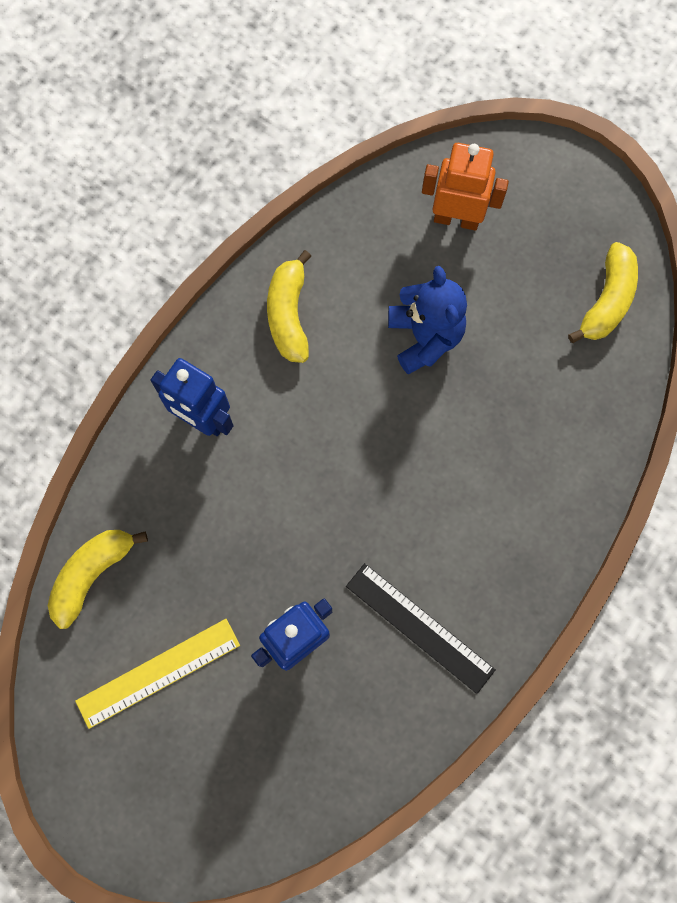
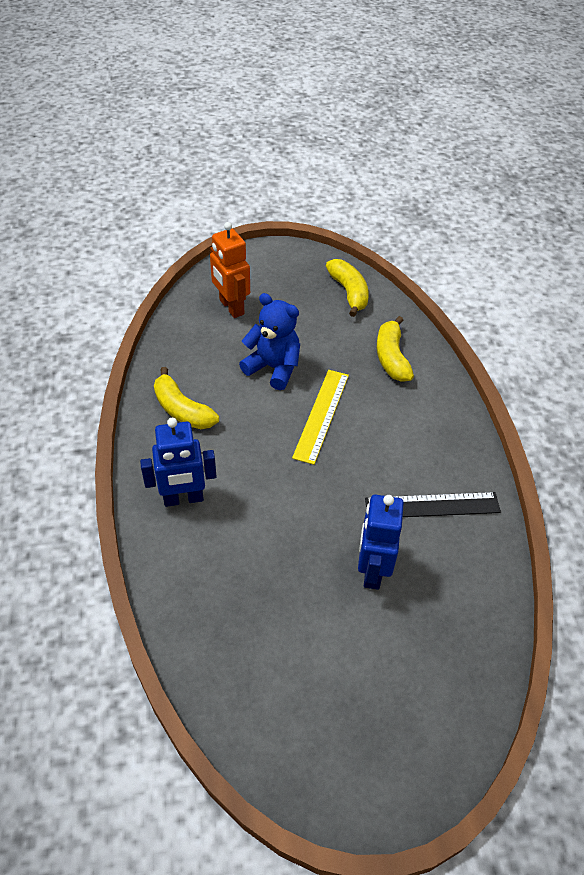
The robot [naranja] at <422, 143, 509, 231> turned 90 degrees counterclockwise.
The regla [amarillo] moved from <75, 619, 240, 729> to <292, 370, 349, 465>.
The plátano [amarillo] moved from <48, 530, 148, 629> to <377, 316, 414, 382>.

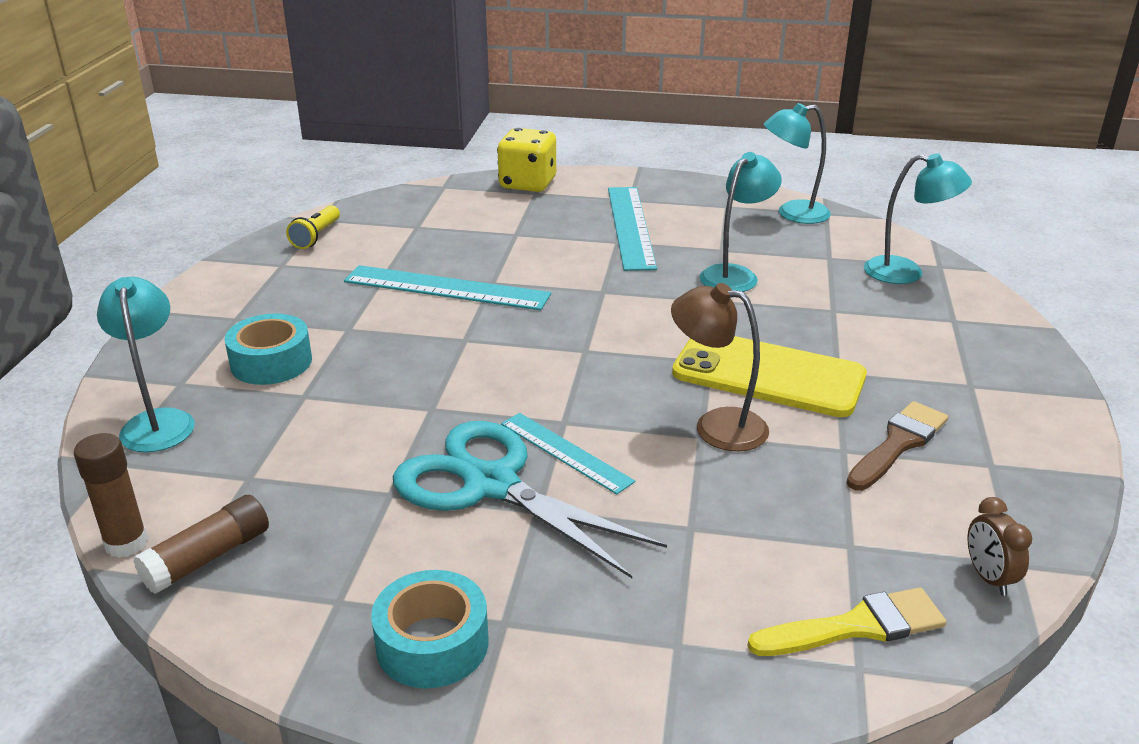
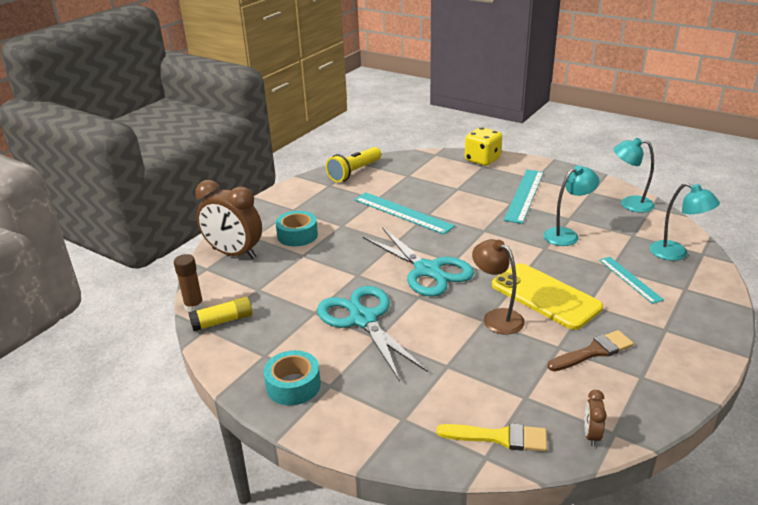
The barra de pegamento [marrón] at <133, 495, 269, 594> became the barra de pegamento [amarillo] at <189, 297, 252, 331>.
The lámpara [turquesa] at <97, 277, 195, 452> was replaced by the despertador [marrón] at <195, 180, 262, 259>.
The lámpara de mano [amarillo] at <286, 205, 340, 249> changed to 1.64 times the size.
The tijeras [turquesa] at <363, 227, 474, 297> appeared.
The regla [turquesa] moved from <501, 413, 635, 494> to <599, 257, 664, 304>.

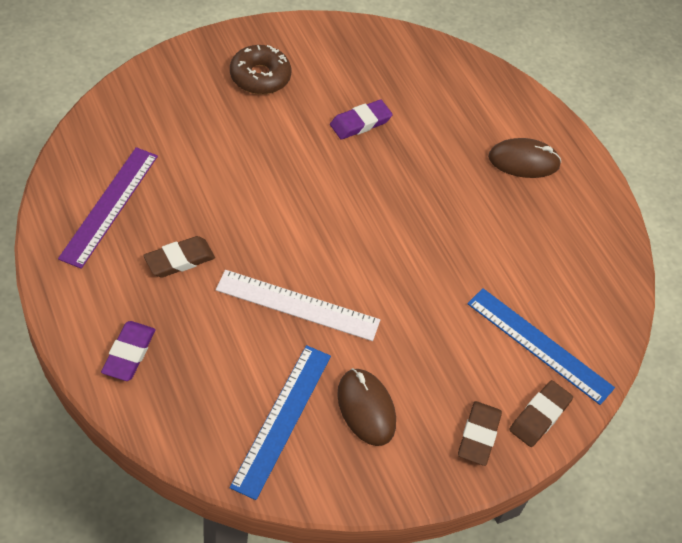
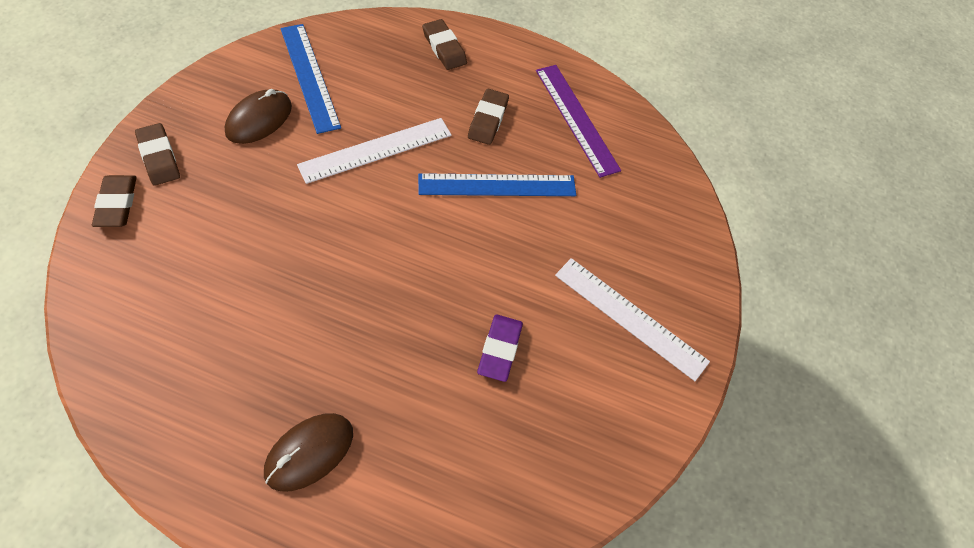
The ratón [marrón] at <337, 368, 396, 446> turned 75 degrees counterclockwise.
The regla [azul] moved from <467, 288, 615, 405> to <418, 173, 576, 196>.
The goma de borrar [morado] at <101, 321, 156, 381> became the goma de borrar [marrón] at <422, 19, 467, 70>.
The rosquilla [marrón] at <230, 45, 291, 94> was replaced by the regla [blanco] at <555, 258, 710, 381>.

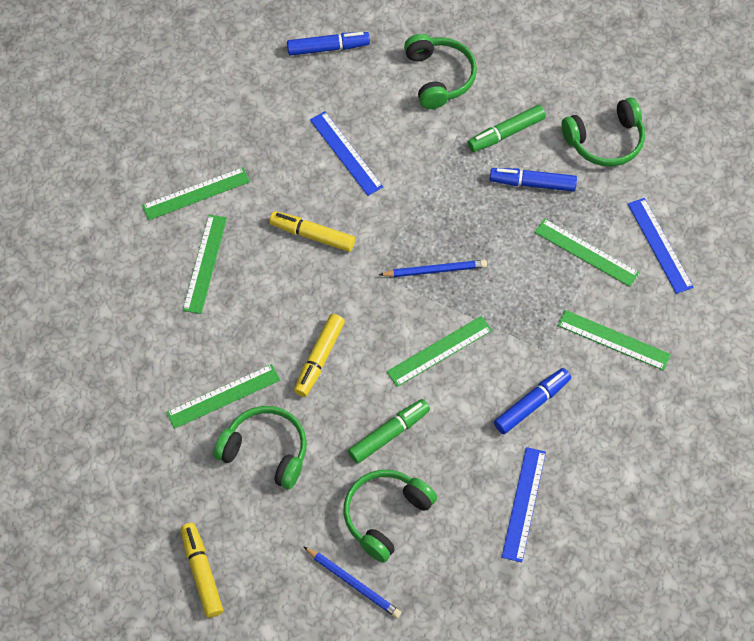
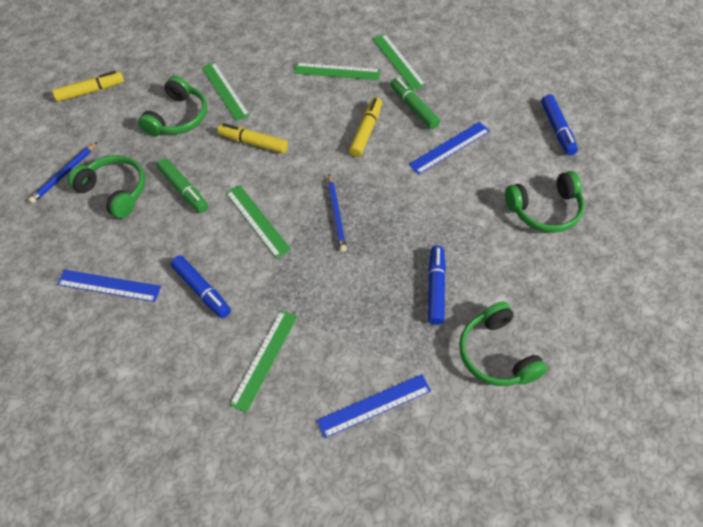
The rotulador [verde] moved from <468, 105, 546, 152> to <390, 78, 440, 129>.
The regla [verde] at <534, 219, 640, 287> disappeared.

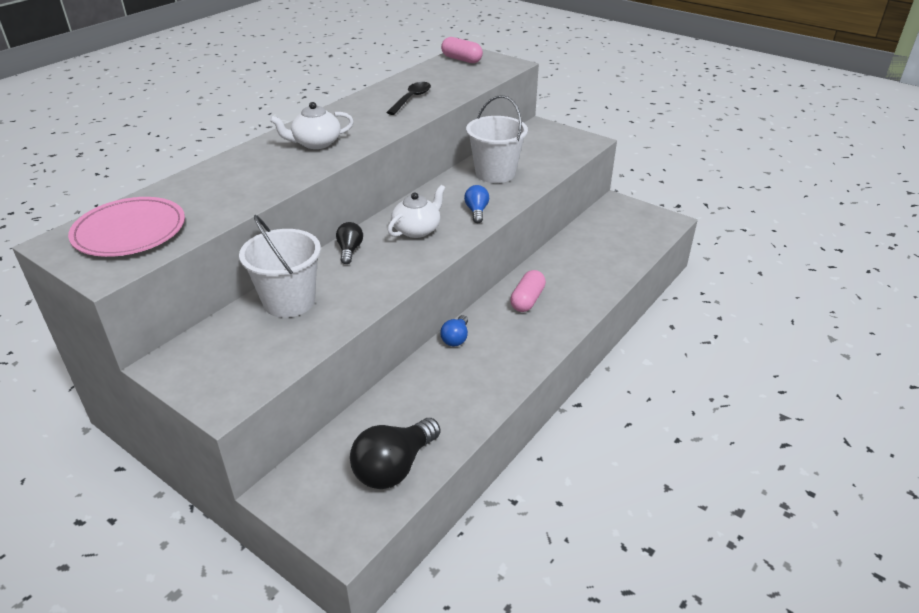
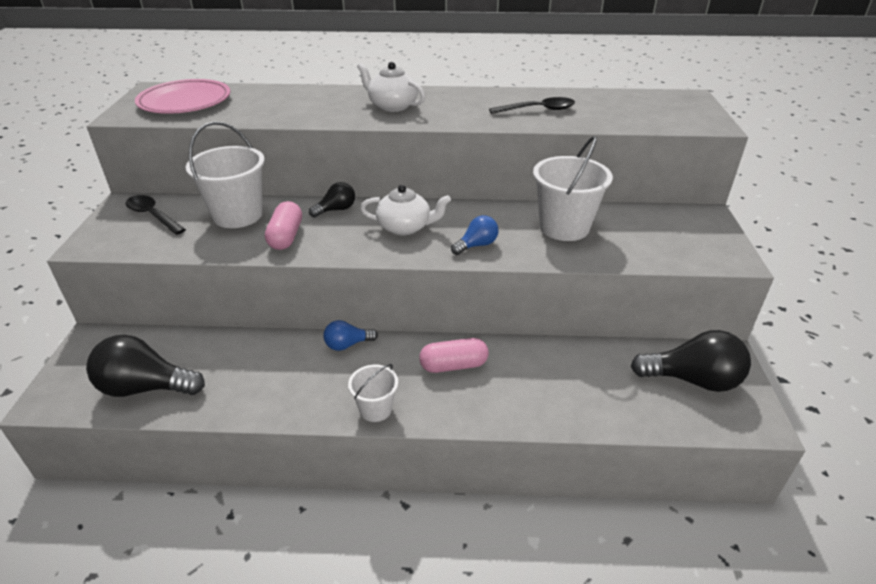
The cuchara [negro] at <125, 195, 186, 235> appeared.
The cápsula [rosa] moved from <441, 37, 483, 63> to <265, 201, 302, 250>.
The balde [blanco] at <348, 364, 398, 422> appeared.
The bombilla [negro] at <631, 330, 751, 392> appeared.

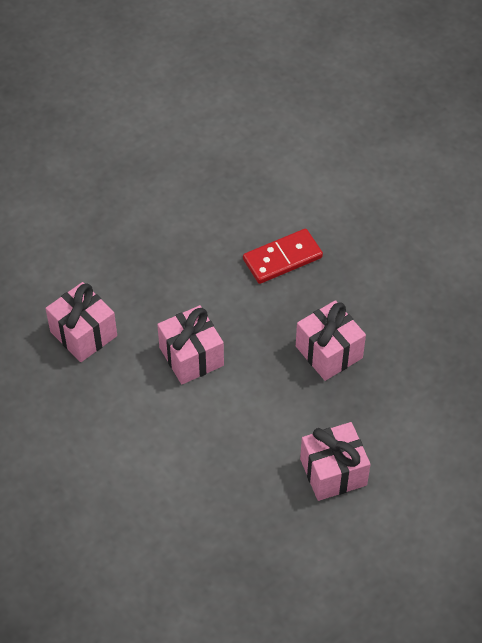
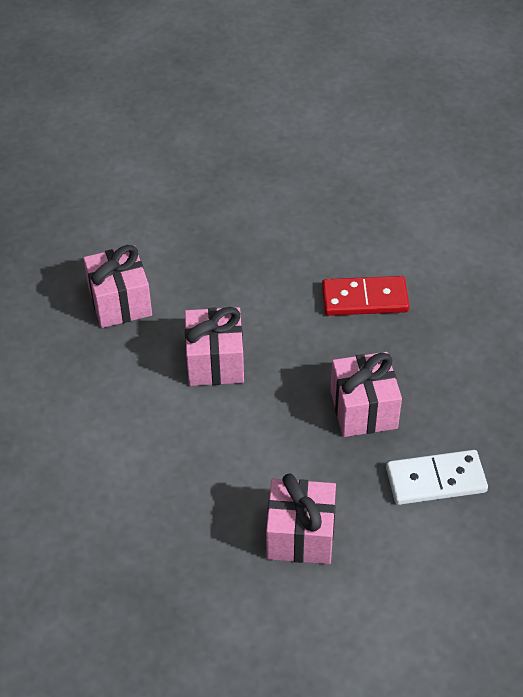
The ficha de dominó [blanco] at <386, 450, 488, 505> appeared.

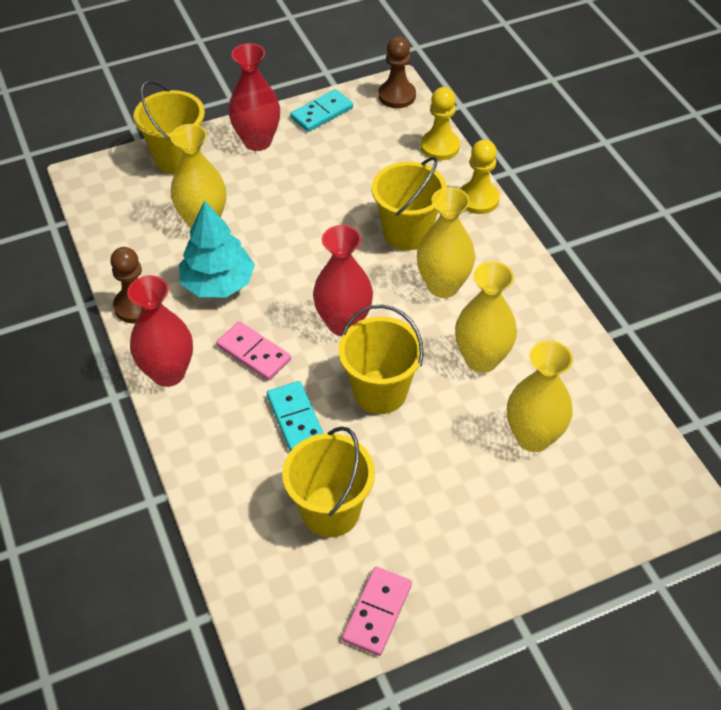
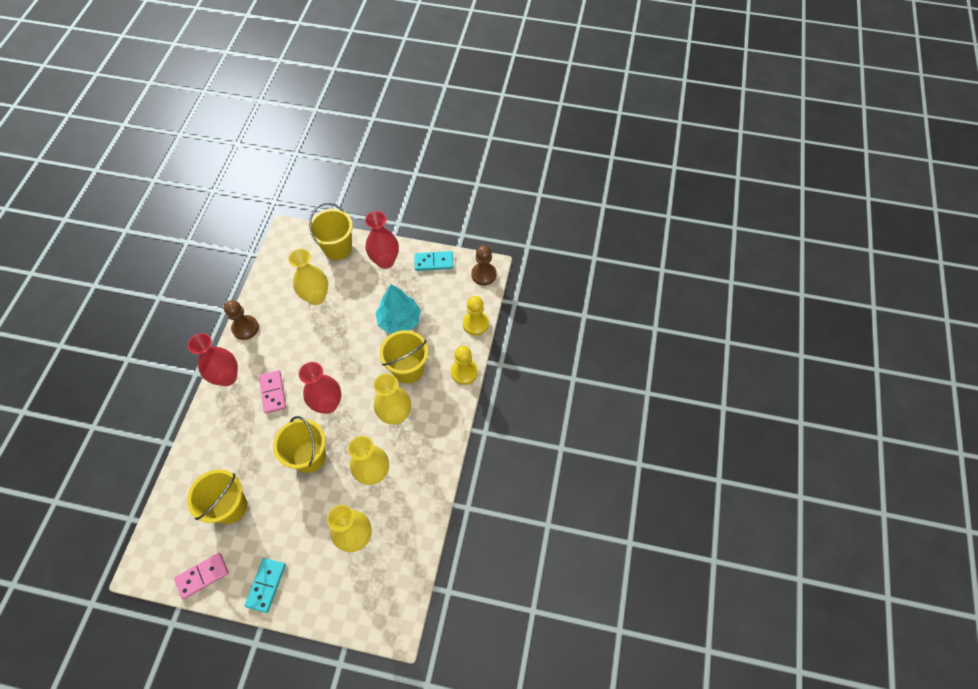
The ficha de dominó [turquesa] moved from <267, 381, 324, 451> to <244, 558, 286, 613>.
The árbol [turquesa] moved from <179, 200, 255, 297> to <375, 284, 421, 334>.

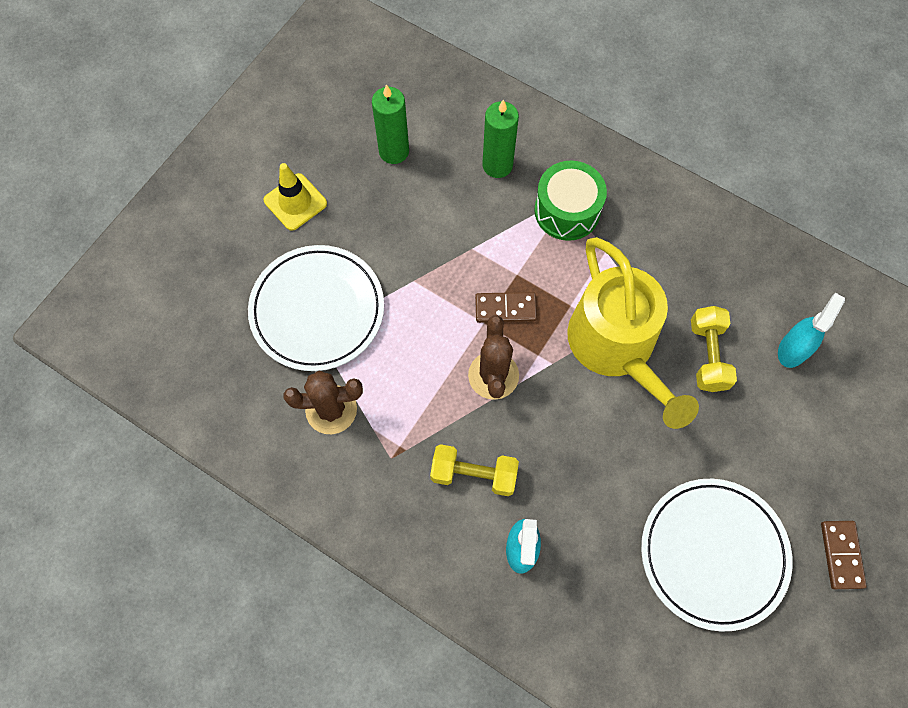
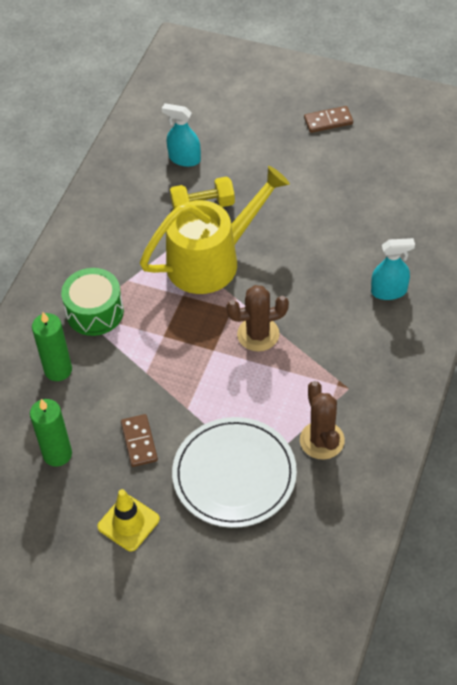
The ficha de dominó [marrón] moved from <475, 292, 537, 323> to <121, 414, 158, 467>.
The mancuerna [amarillo] at <430, 444, 519, 496> disappeared.
The plato [blanco] at <641, 479, 793, 632> disappeared.

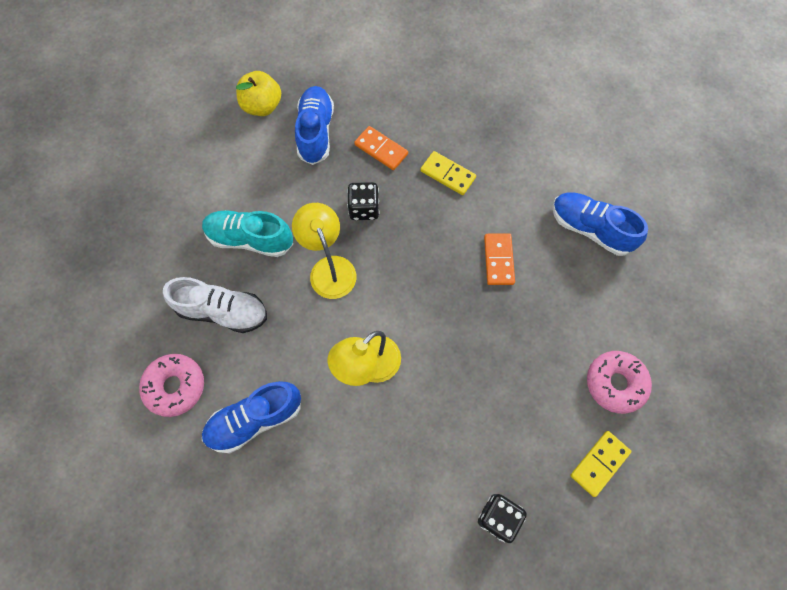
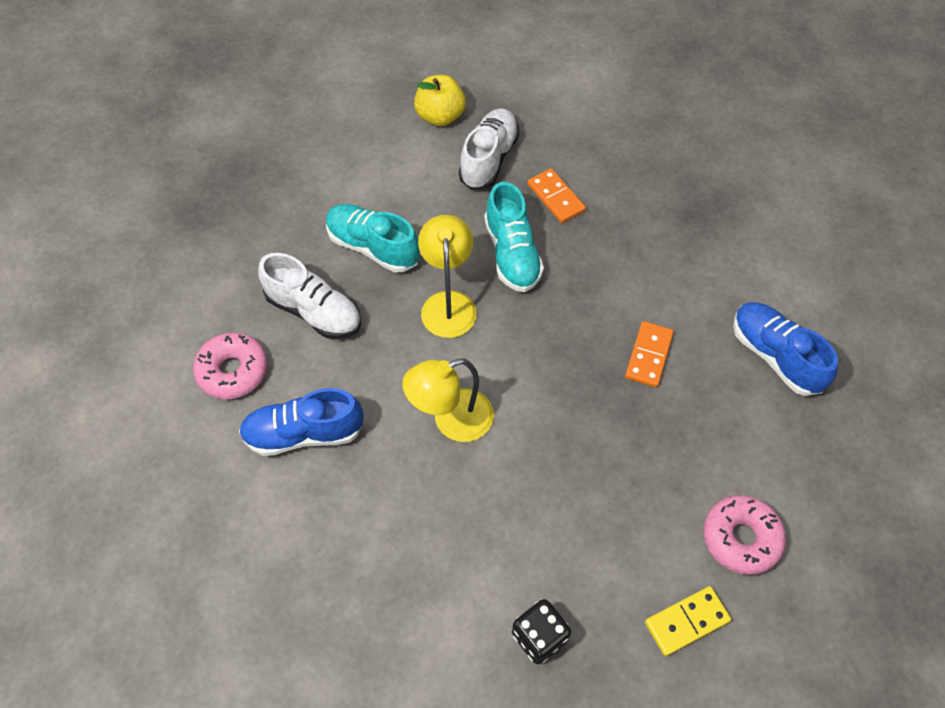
The zapato [azul] at <295, 86, 334, 165> became the zapato [blanco] at <459, 108, 520, 190>.
The dado [negro] at <347, 182, 380, 220> was replaced by the zapato [turquesa] at <484, 182, 544, 292>.
The ficha de dominó [amarillo] at <420, 151, 476, 195> disappeared.

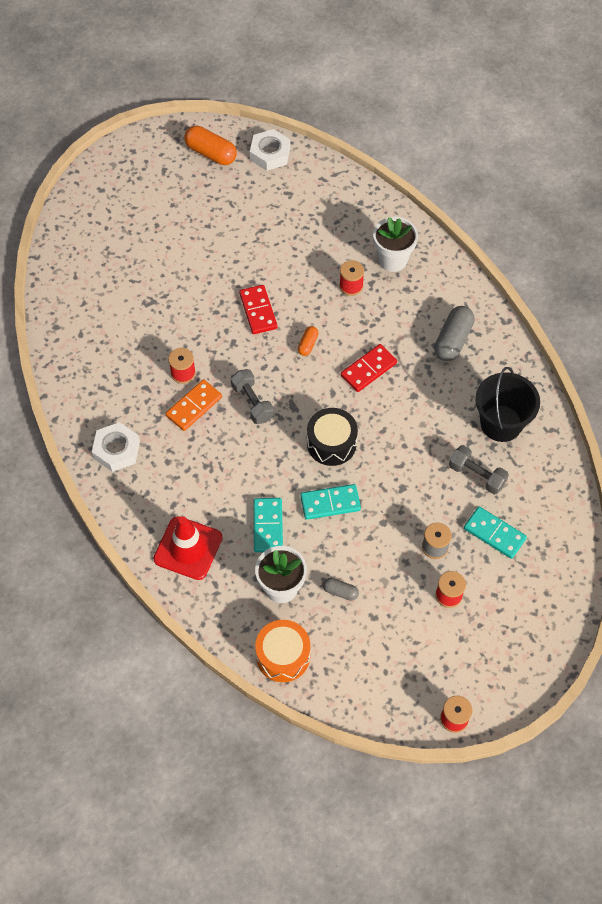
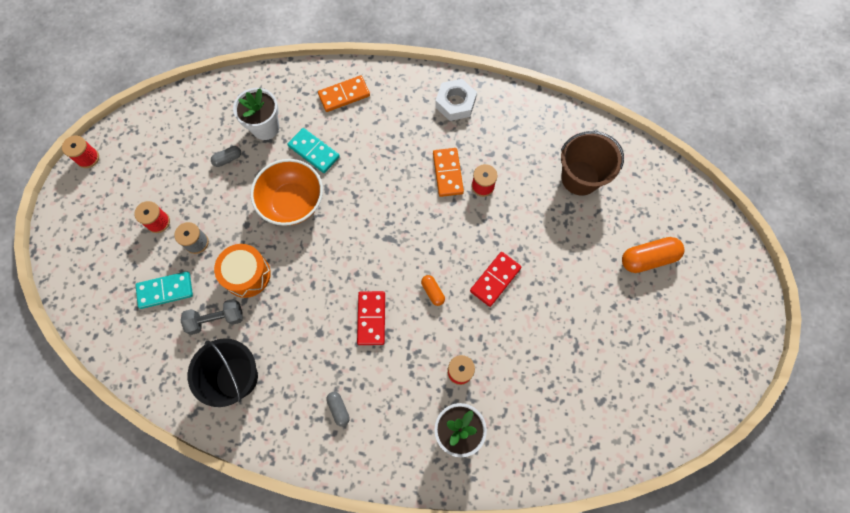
The tambor [naranja] moved from <255, 620, 310, 682> to <214, 244, 271, 298>.
The ficha de dominó [turquesa] at <300, 484, 361, 520> was replaced by the cuenco [naranja] at <251, 159, 323, 226>.
The cono de tráfico [rojo] at <153, 516, 223, 580> was replaced by the ficha de dominó [naranja] at <318, 75, 370, 112>.
The cápsula [gris] at <434, 306, 475, 361> changed to 0.53 times the size.
The ficha de dominó [rojo] at <239, 285, 277, 334> turned 75 degrees counterclockwise.
The balde [marrón] at <561, 131, 624, 196> appeared.
The cápsula [naranja] moved from <184, 126, 237, 165> to <622, 237, 684, 273>.
The mancuerna [gris] at <231, 369, 274, 424> disappeared.
The tuerca [blanco] at <250, 129, 290, 171> disappeared.
The tambor [negro] at <307, 408, 358, 466> disappeared.

